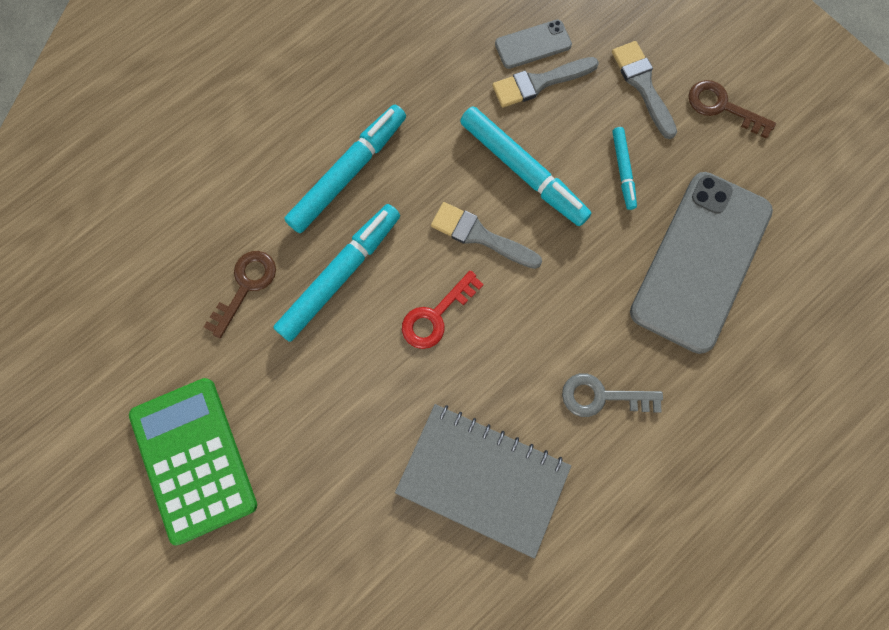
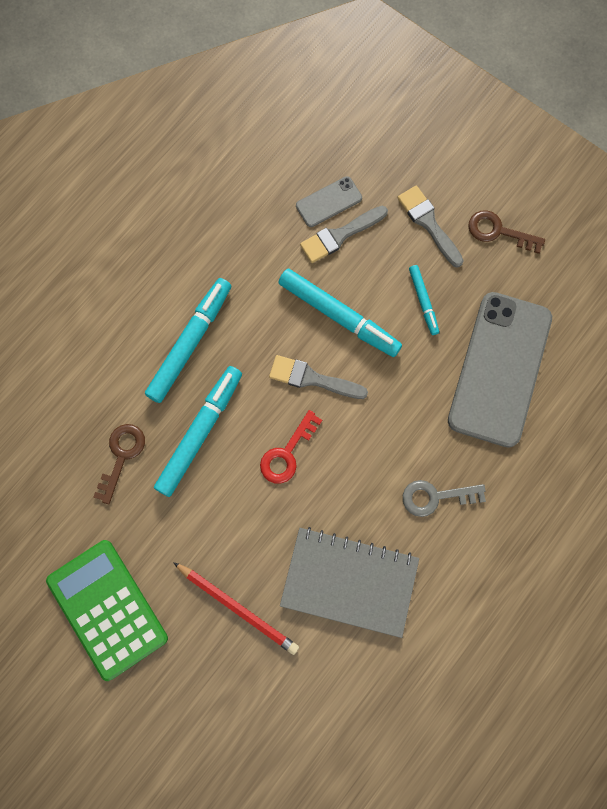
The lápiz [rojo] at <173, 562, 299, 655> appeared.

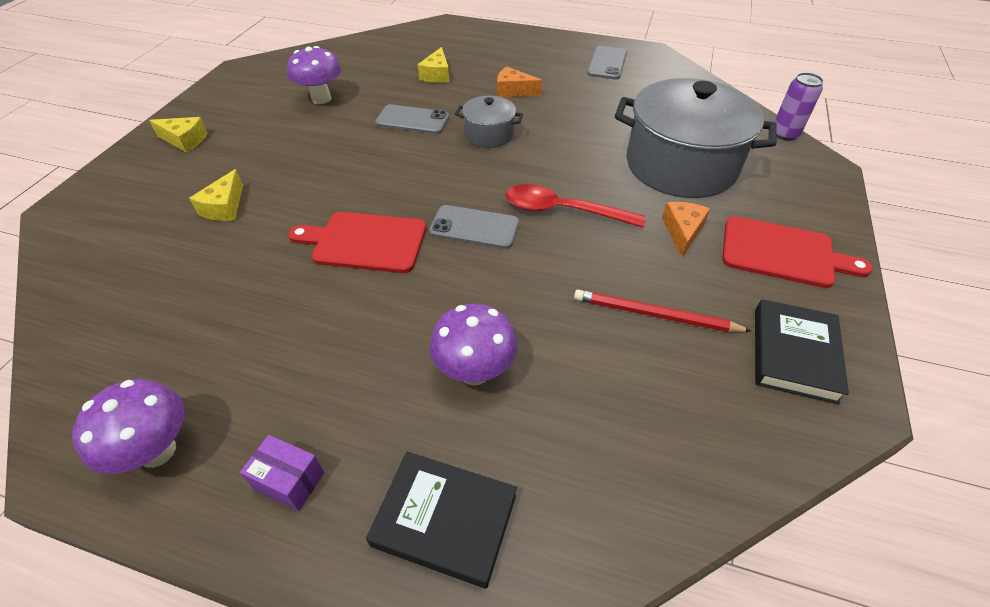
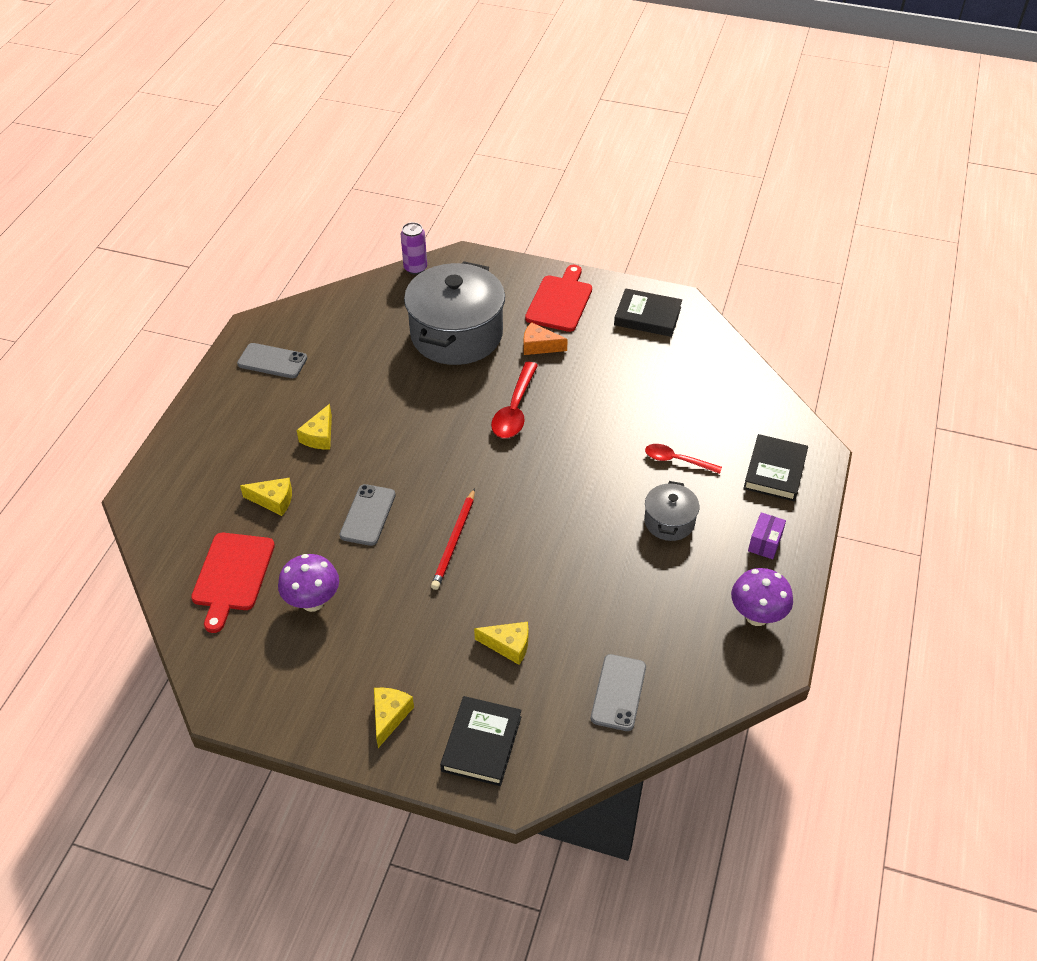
The tabla de cortar [rojo] moved from <288, 212, 426, 273> to <191, 533, 275, 633>.
The queso [naranja] at <497, 66, 542, 97> became the queso [amarillo] at <297, 404, 332, 449>.
The lápiz [rojo] moved from <574, 290, 751, 332> to <431, 488, 475, 590>.
The libro [negro] at <440, 696, 521, 786> appeared.
The móvil [gris] moved from <429, 205, 519, 249> to <591, 654, 646, 731>.
The olla [gris] moved from <455, 96, 523, 148> to <644, 481, 700, 541>.
The seta [morado] at <430, 304, 517, 385> was replaced by the cuchara [rojo] at <645, 444, 722, 474>.

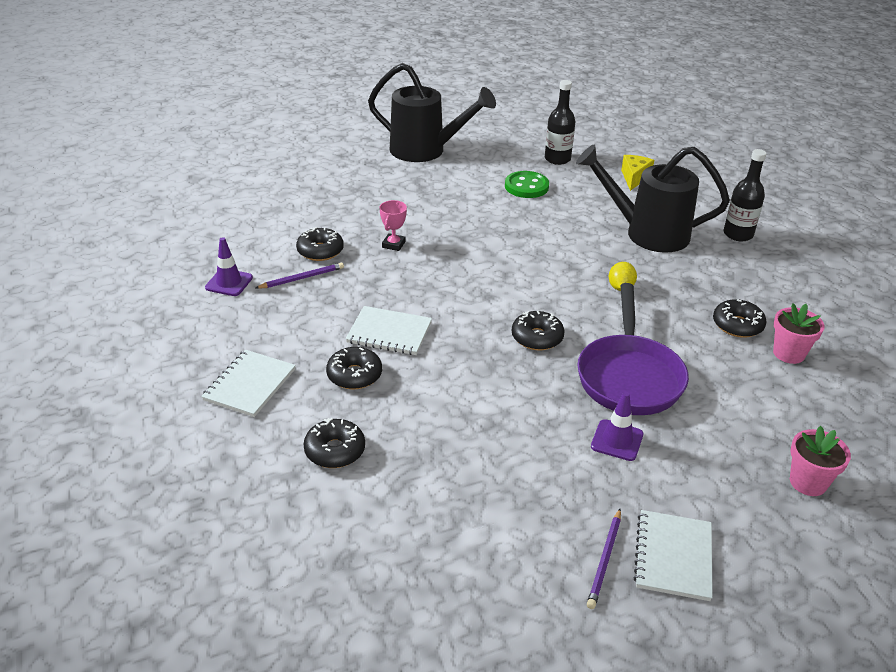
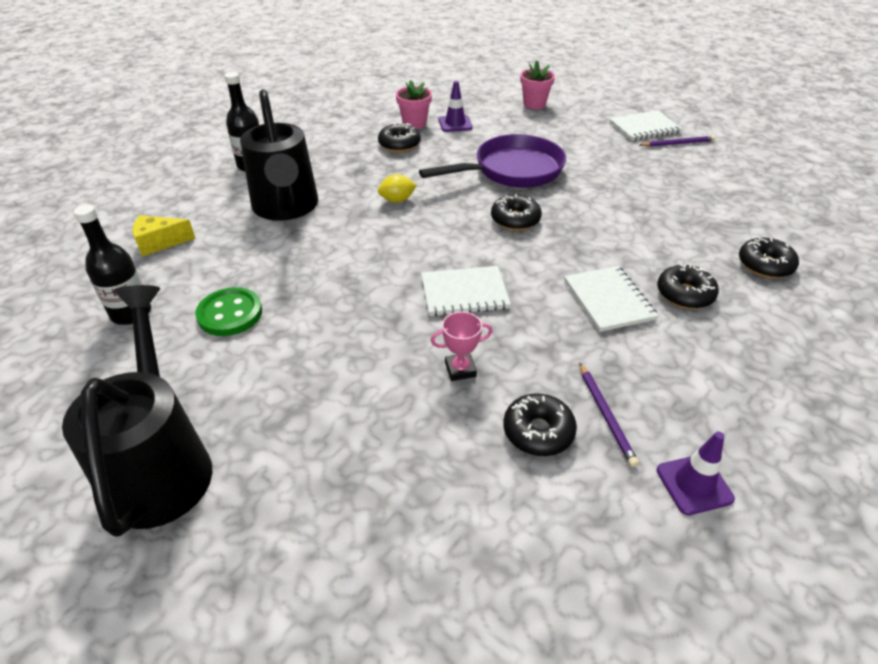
The cuaderno [blanco] moved from <201, 350, 296, 417> to <421, 266, 511, 316>.
The cono de tráfico [morado] moved from <591, 392, 643, 461> to <438, 81, 473, 132>.
The lápiz [morado] at <256, 263, 344, 289> turned 135 degrees counterclockwise.

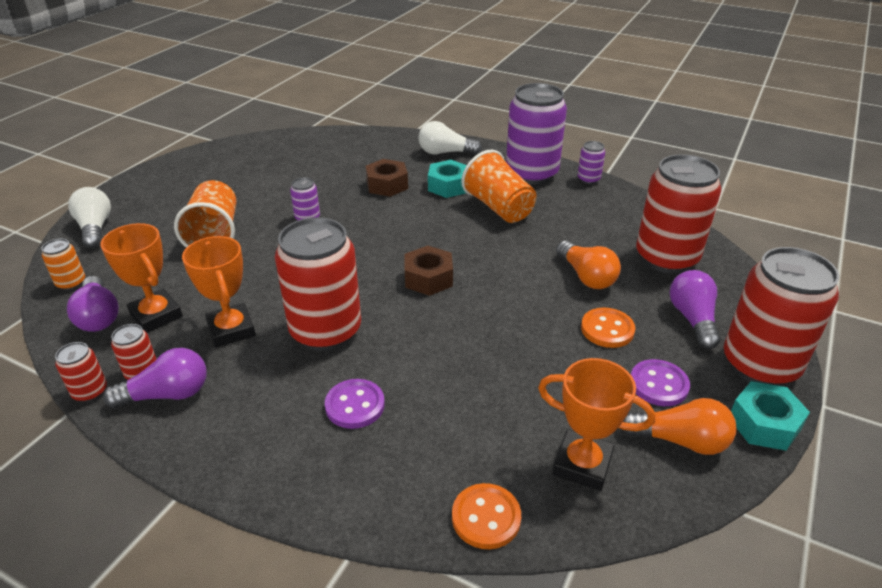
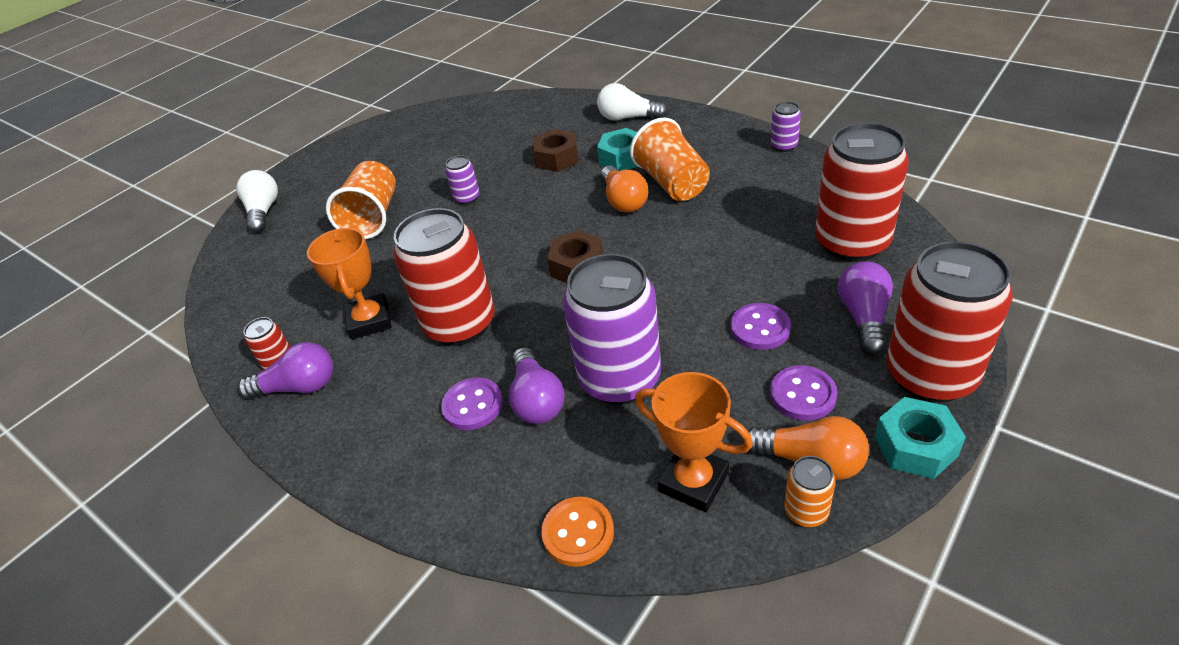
The bombilla [morado] moved from <67, 276, 118, 332> to <509, 347, 565, 424>.
The lata [morado] moved from <506, 83, 567, 185> to <563, 254, 661, 405>.
The bombilla [naranja] moved from <556, 241, 621, 289> to <601, 166, 648, 213>.
The botón [naranja] at <581, 308, 636, 348> became the botón [morado] at <730, 303, 791, 350>.
The lata [naranja] moved from <42, 239, 85, 290> to <784, 456, 836, 527>.
The lata [rojo] at <55, 342, 107, 402> disappeared.
The trofeo [naranja] at <100, 223, 183, 333> disappeared.

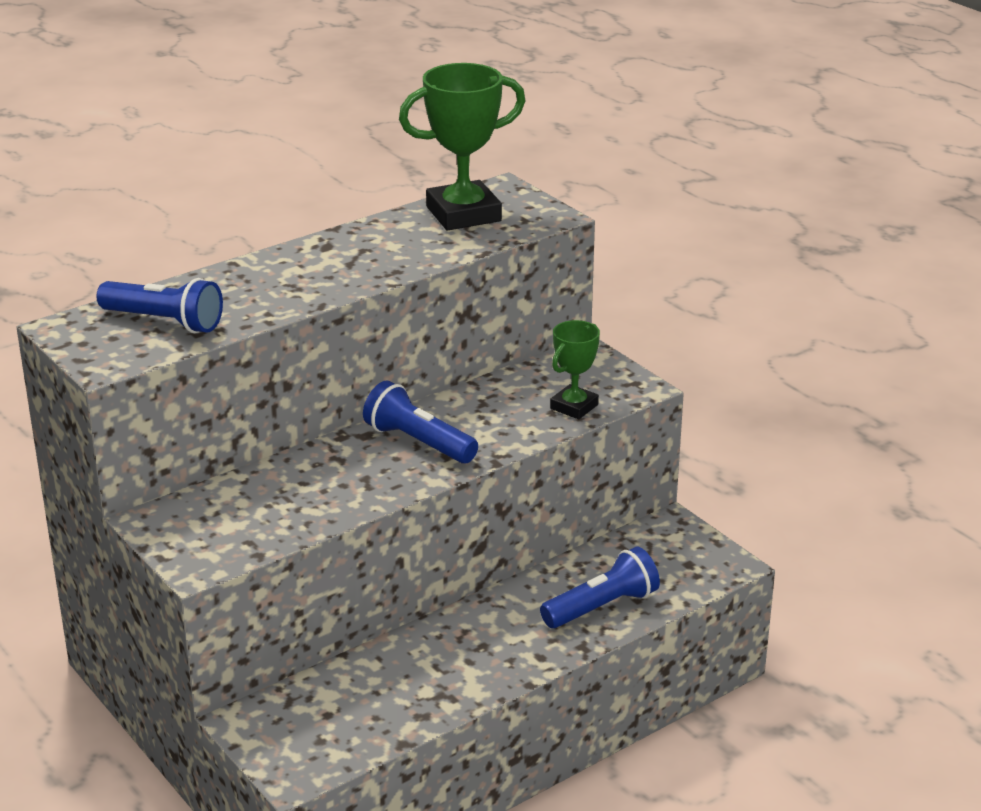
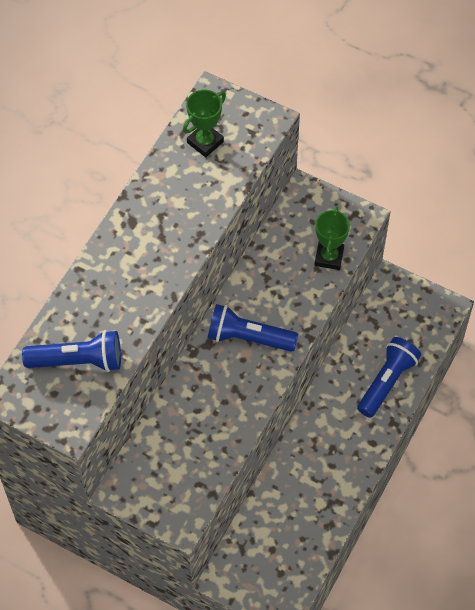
The trofeo [verde] at <399, 63, 526, 230> changed to 0.58 times the size.

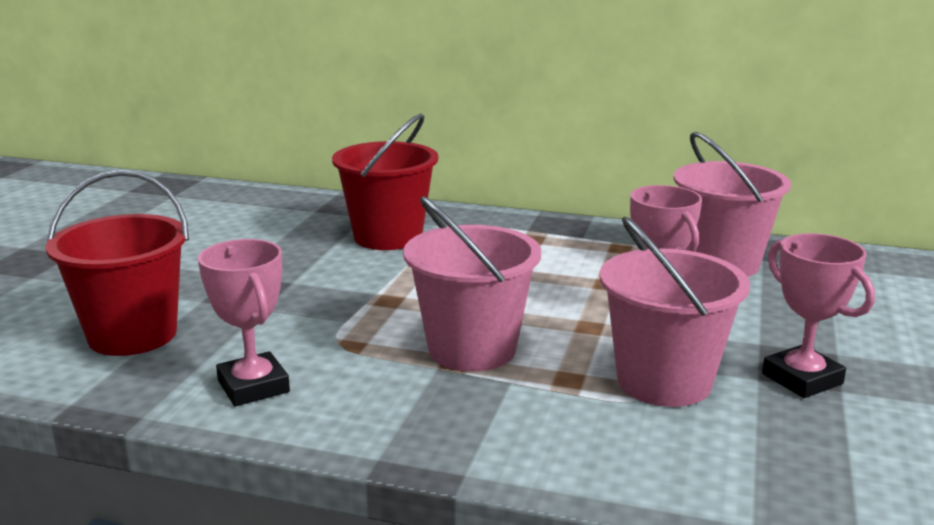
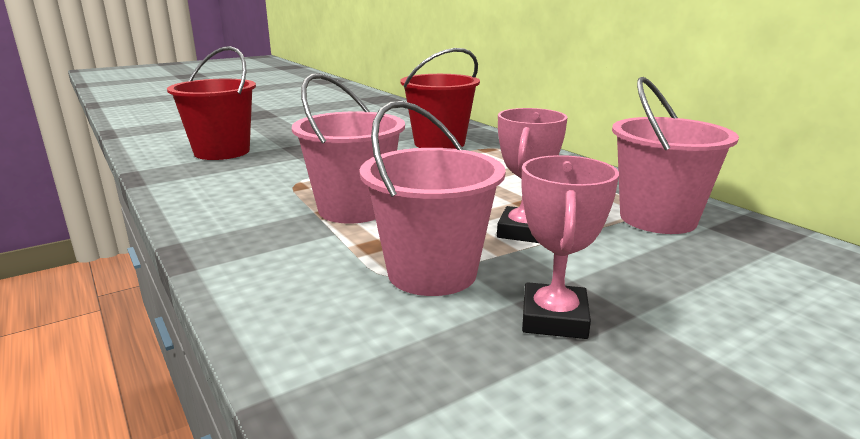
The trofeo [rosa] at <198, 239, 290, 406> disappeared.

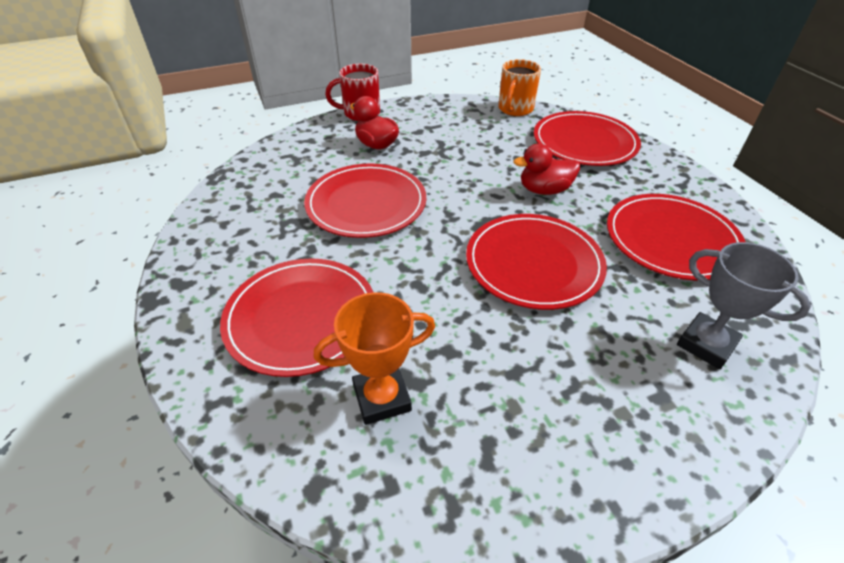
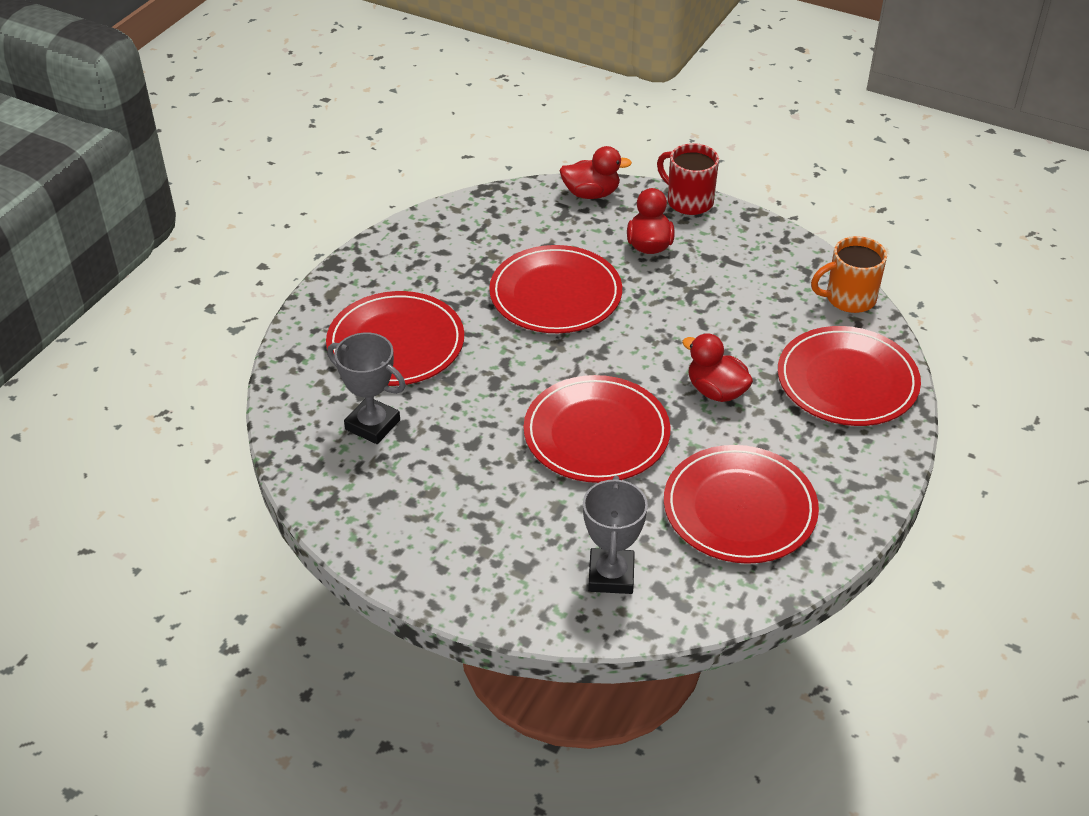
The trofeo [naranja] at <314, 292, 435, 425> became the trofeo [gris] at <327, 332, 406, 444>.
The pato [rojo] at <559, 146, 632, 199> appeared.

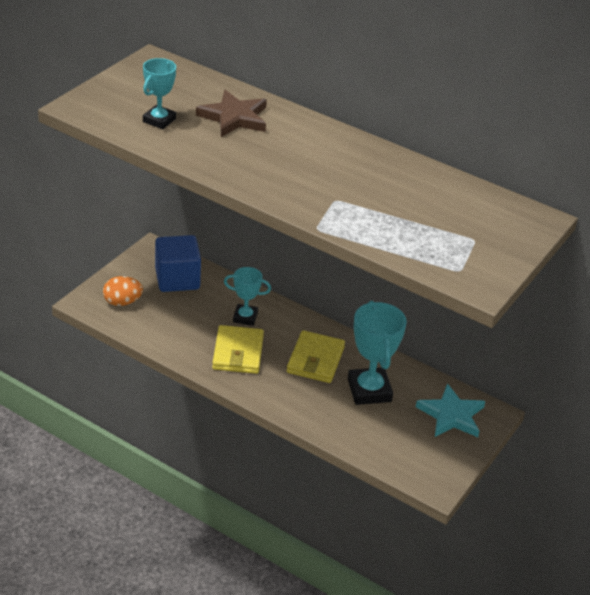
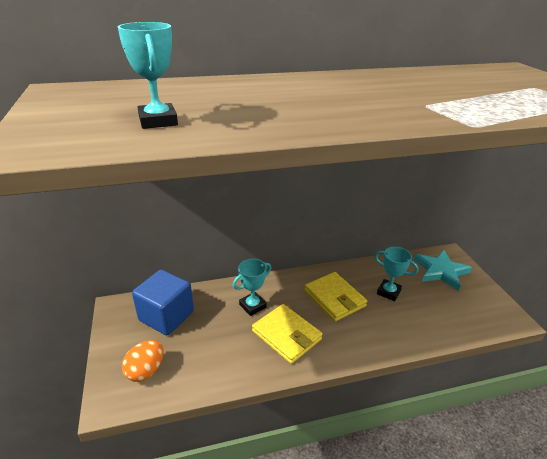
The trofeo [turquesa] at <348, 301, 407, 405> changed to 0.60 times the size.
The estrella [marrón] at <196, 90, 267, 137> disappeared.

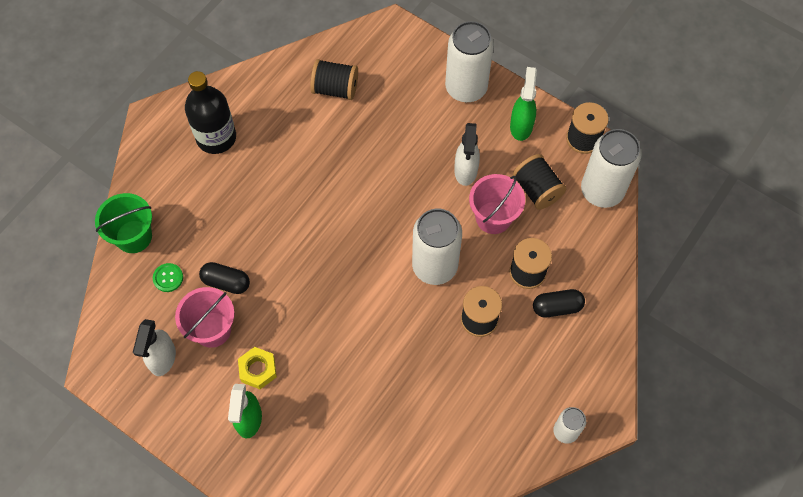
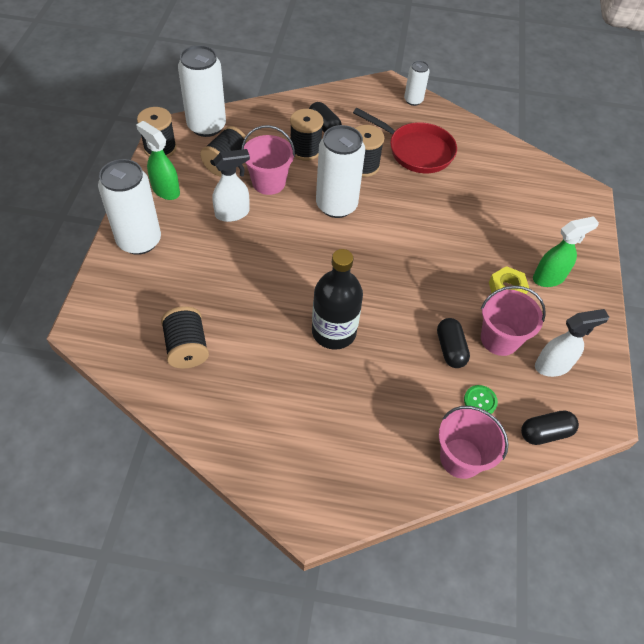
The pulverizador [verde] at <510, 67, 537, 141> turned 60 degrees clockwise.
The botella [negro] moved from <185, 71, 236, 154> to <312, 249, 363, 349>.
The sartén [rojo] at <353, 108, 457, 173> appeared.
The balde [verde] at <95, 193, 152, 253> became the balde [rosa] at <439, 406, 509, 479>.
The cápsula [negro] at <521, 411, 579, 445> appeared.

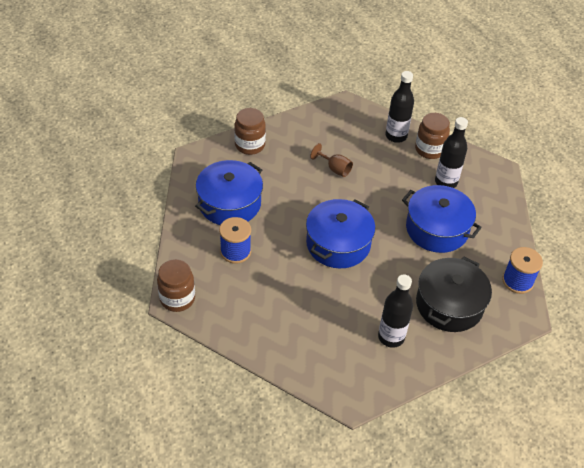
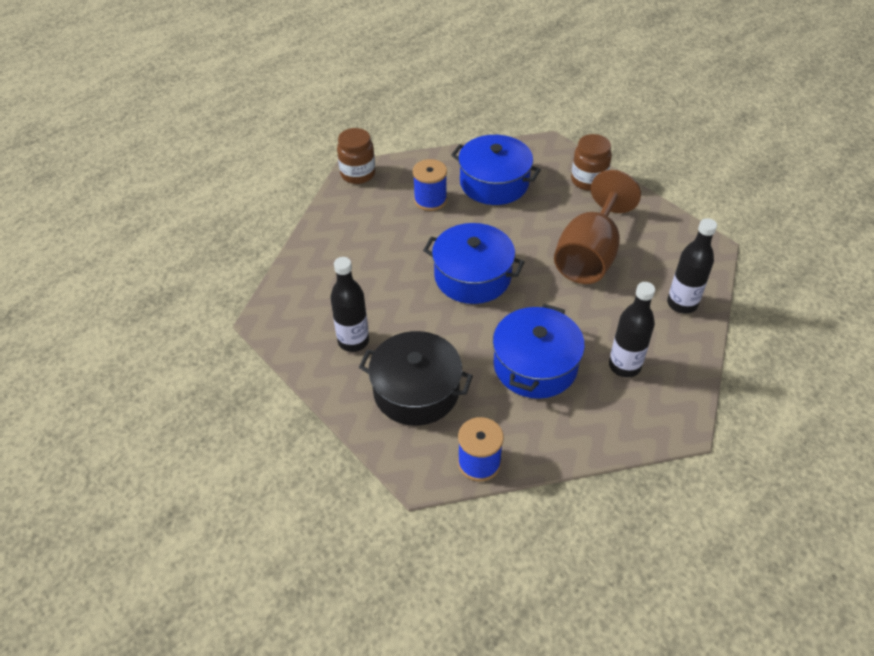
The copa [marrón] at <310, 143, 353, 177> changed to 2.34 times the size.
The tarro [marrón] at <415, 113, 450, 159> disappeared.

